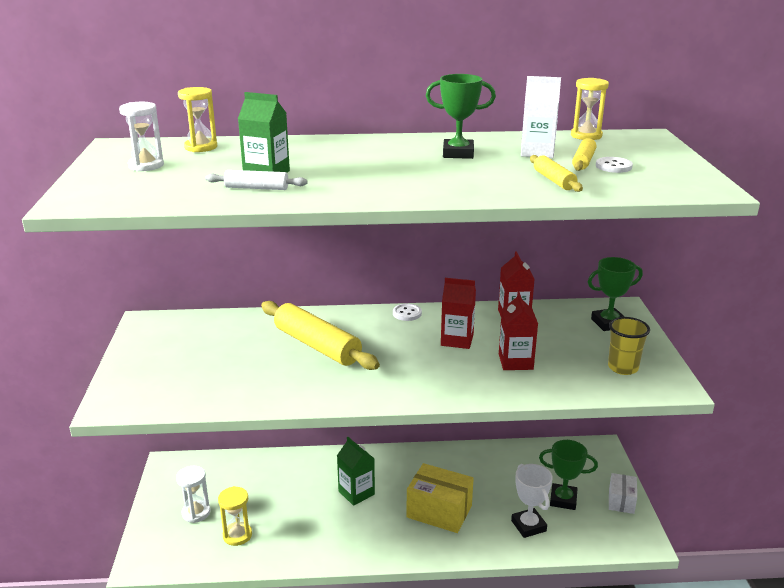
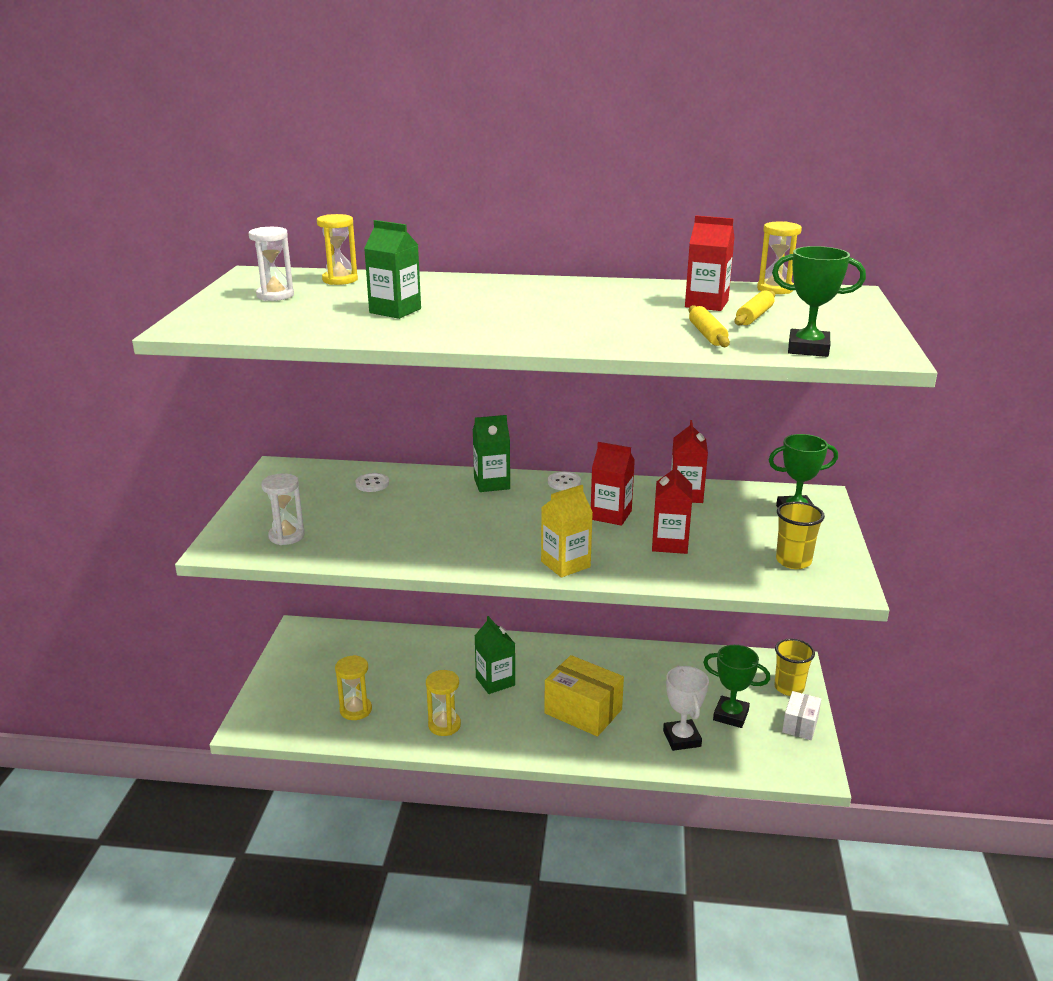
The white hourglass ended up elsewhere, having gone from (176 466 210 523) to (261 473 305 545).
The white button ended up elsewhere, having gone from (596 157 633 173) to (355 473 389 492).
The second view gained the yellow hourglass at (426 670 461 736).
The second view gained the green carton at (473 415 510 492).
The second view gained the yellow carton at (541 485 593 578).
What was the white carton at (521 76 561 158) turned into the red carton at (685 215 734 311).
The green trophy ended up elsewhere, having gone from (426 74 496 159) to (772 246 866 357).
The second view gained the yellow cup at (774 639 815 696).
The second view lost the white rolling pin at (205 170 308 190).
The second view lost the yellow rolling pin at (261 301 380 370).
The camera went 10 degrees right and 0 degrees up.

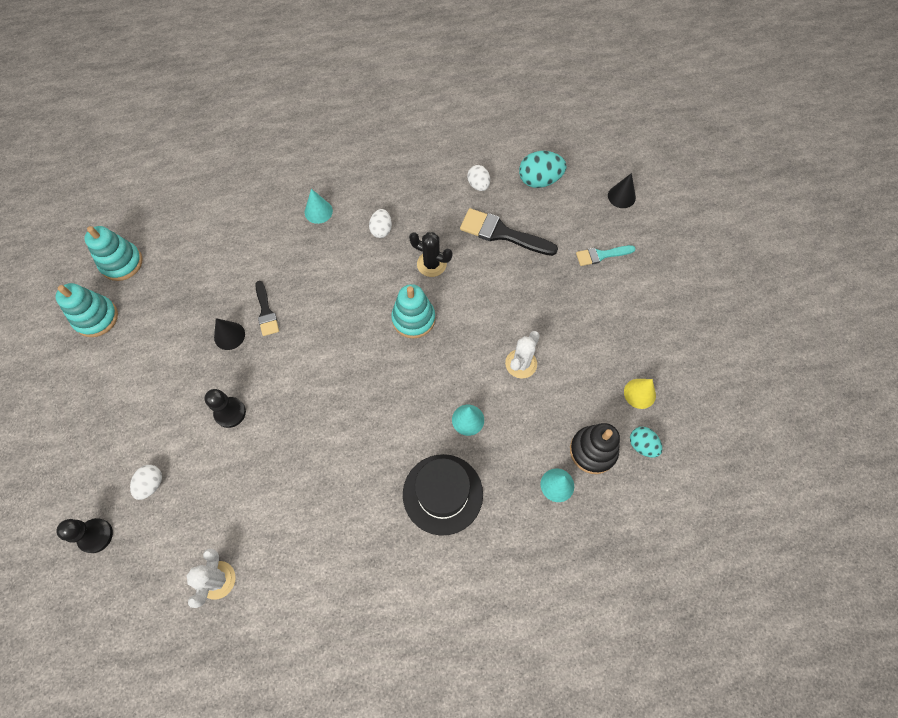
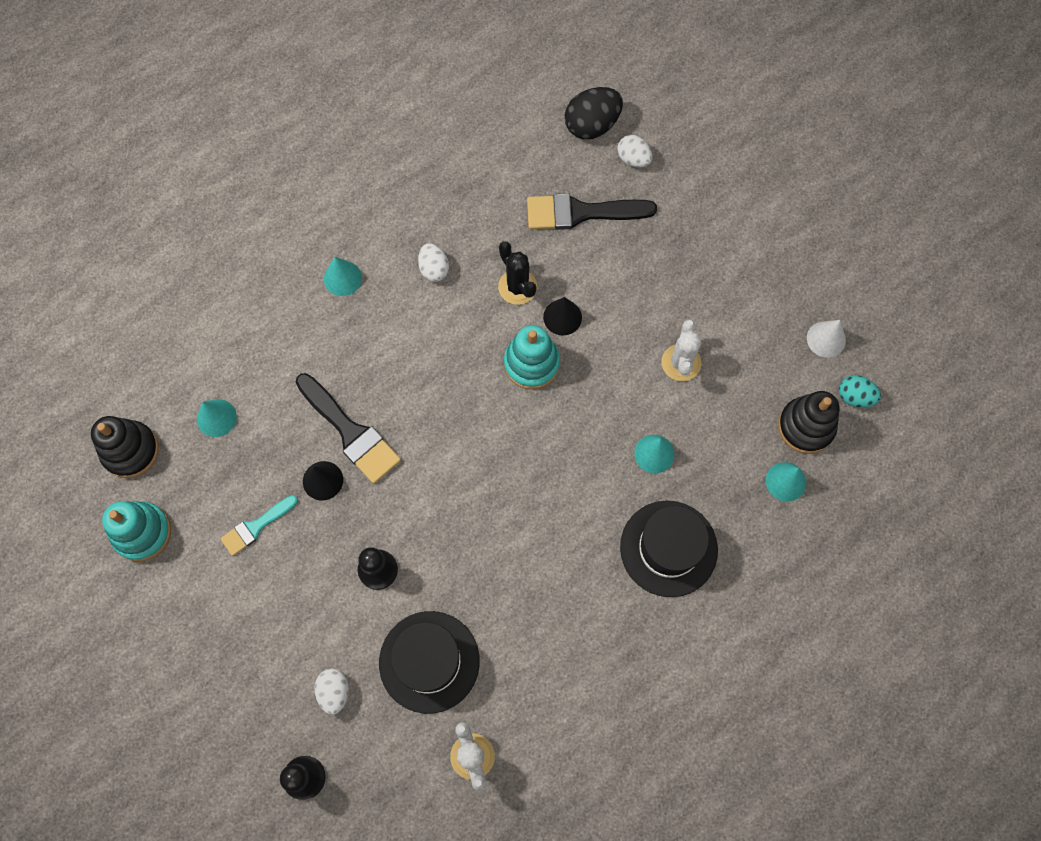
What was the turquoise stacking toy at (84 226 142 281) turned into the black stacking toy at (91 416 159 478).
The second view gained the turquoise cone at (197 399 237 437).
The turquoise brush ended up elsewhere, having gone from (576 245 636 266) to (220 495 298 556).
The size of the black brush at (255 281 279 336) changed by a factor of 1.68.
The second view gained the black hat at (379 611 480 714).
The black cactus at (409 232 453 277) ended up facing another way, 60 degrees clockwise from before.
The black cone ended up elsewhere, having gone from (608 173 636 208) to (543 297 582 335).
What was the turquoise egg at (519 151 566 188) turned into the black egg at (565 87 623 139).
The white egg ended up elsewhere, having gone from (467 165 490 191) to (617 135 652 167).
What was the yellow cone at (624 379 656 409) turned into the white cone at (807 320 846 358).
The camera went 25 degrees left and 5 degrees up.

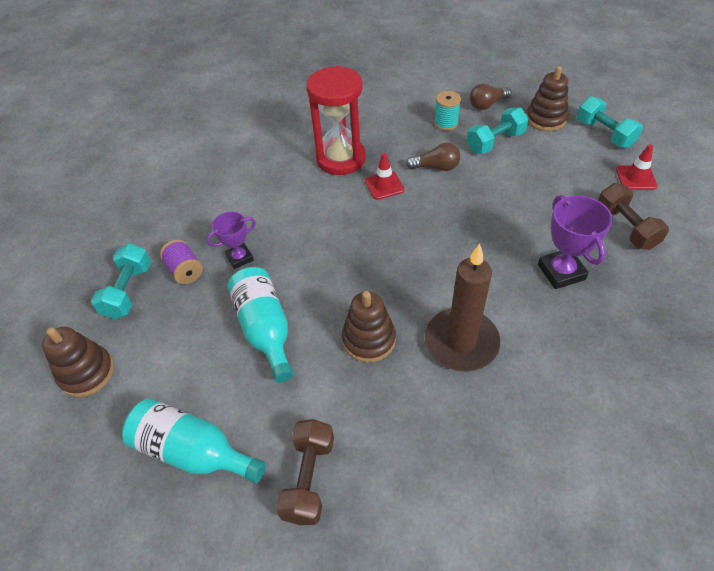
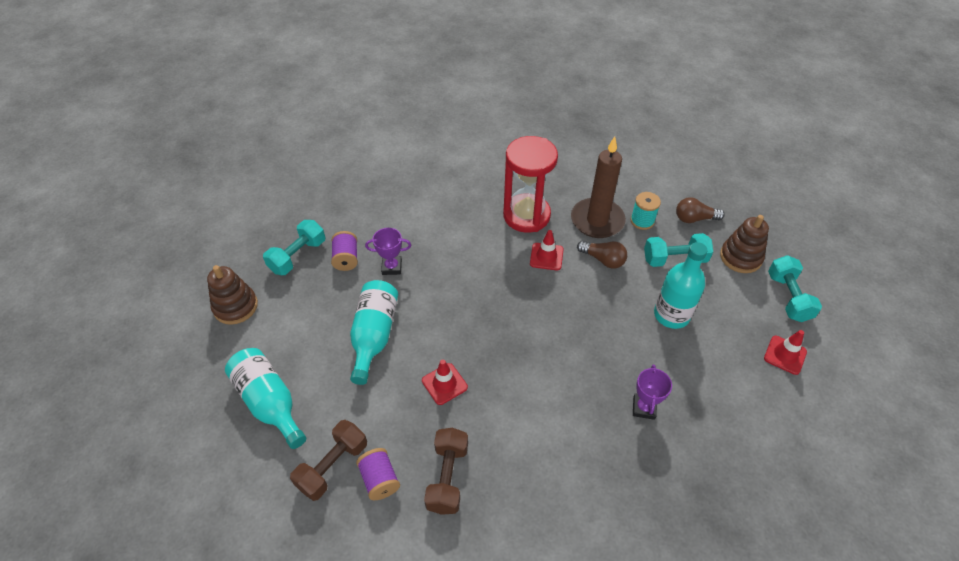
The second view gained the purple spool at (356 448 400 500).
Where the brown stacking toy stood at (342 291 396 363), the red traffic cone came to stand at (422 360 468 405).
The brown dumbbell ended up elsewhere, having gone from (598 183 669 250) to (424 428 468 515).
The brown candle ended up elsewhere, having gone from (424 243 500 372) to (571 137 626 238).
The size of the purple trophy at (538 195 613 289) changed by a factor of 0.65.
The second view gained the turquoise bottle at (654 242 708 329).
The camera went 25 degrees right and 0 degrees up.

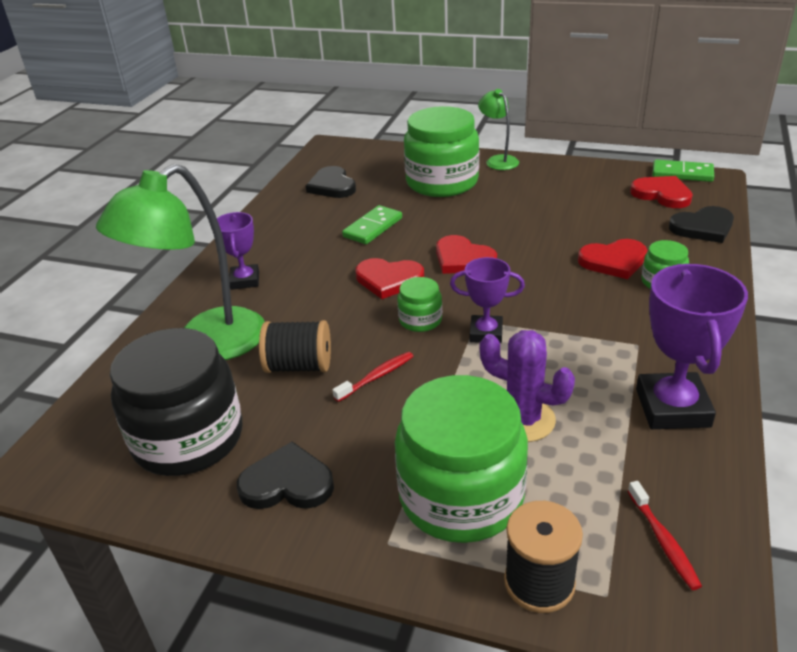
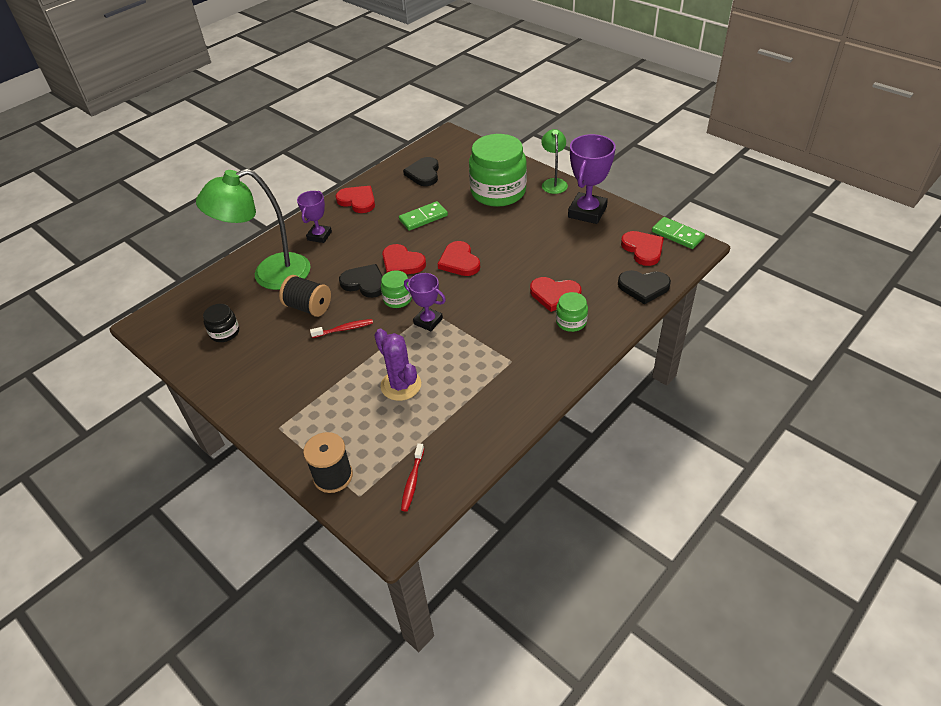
The size of the black jar at (110 328 242 476) changed by a factor of 0.46.
The second view gained the red heart at (336 186 375 213).
The black heart ended up elsewhere, having gone from (237 442 334 509) to (339 264 383 298).
The purple trophy ended up elsewhere, having gone from (636 264 748 429) to (568 134 616 224).
The second view lost the green jar at (395 375 528 543).
The camera went 25 degrees right and 10 degrees up.

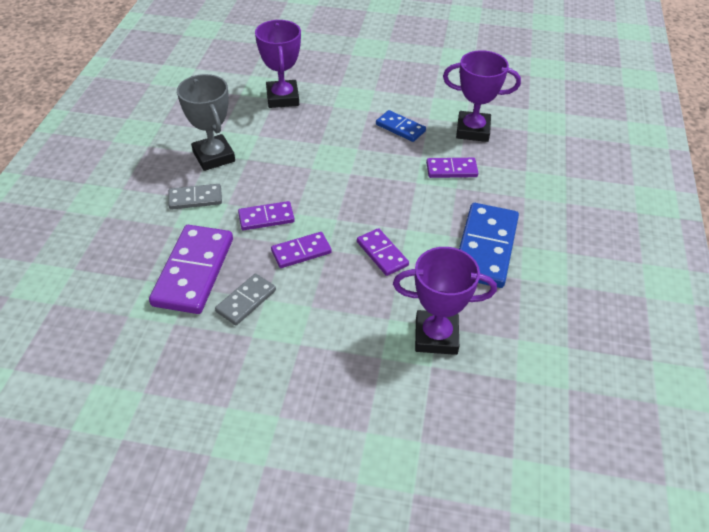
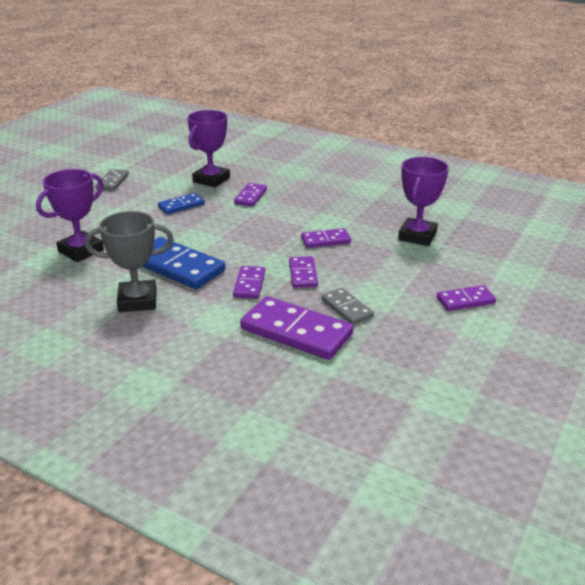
The purple trophy at (255 20 301 108) ended up facing another way, 60 degrees counterclockwise from before.
The grey domino ended up elsewhere, having gone from (169 184 222 210) to (96 169 129 191).
The blue domino ended up elsewhere, having gone from (459 203 519 288) to (141 237 226 289).
The second view gained the purple domino at (437 285 496 311).
The camera went 70 degrees left and 15 degrees down.

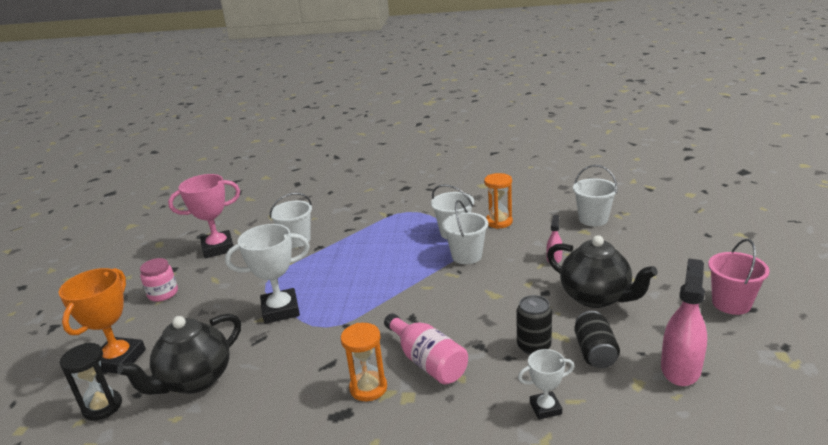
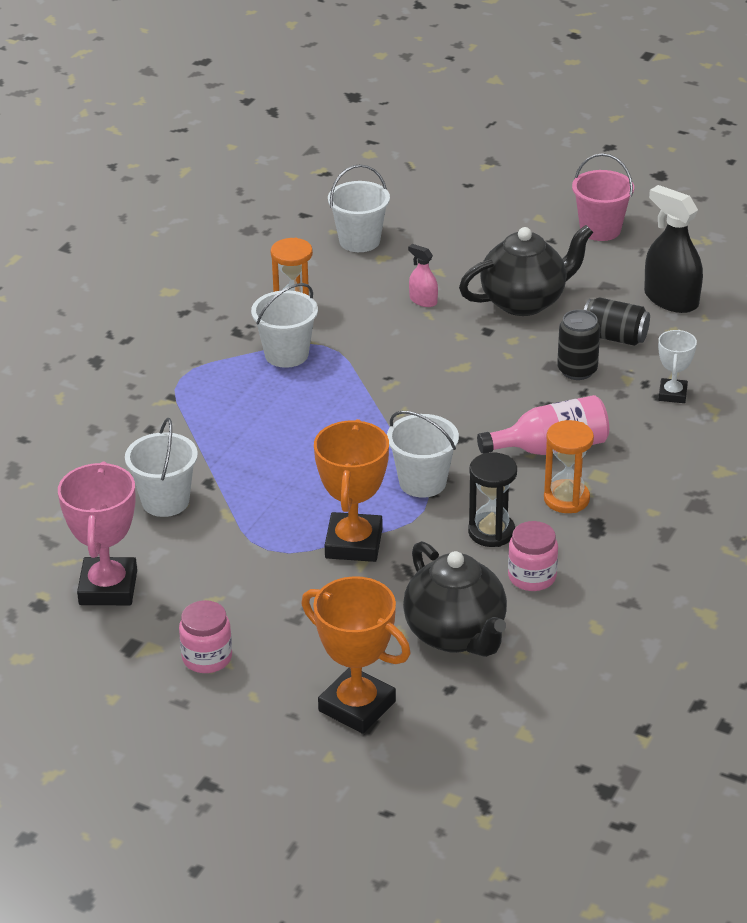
What was the white trophy at (225 224 310 324) turned into the orange trophy at (314 419 389 562).
The white bucket ended up elsewhere, having gone from (442 200 488 264) to (387 411 459 498).
The black hourglass ended up elsewhere, having gone from (60 343 122 421) to (468 452 517 547).
The second view gained the pink jar at (508 521 558 591).
What was the pink spray bottle at (661 258 707 386) turned into the black spray bottle at (644 185 703 313).
The camera went 70 degrees left and 10 degrees up.

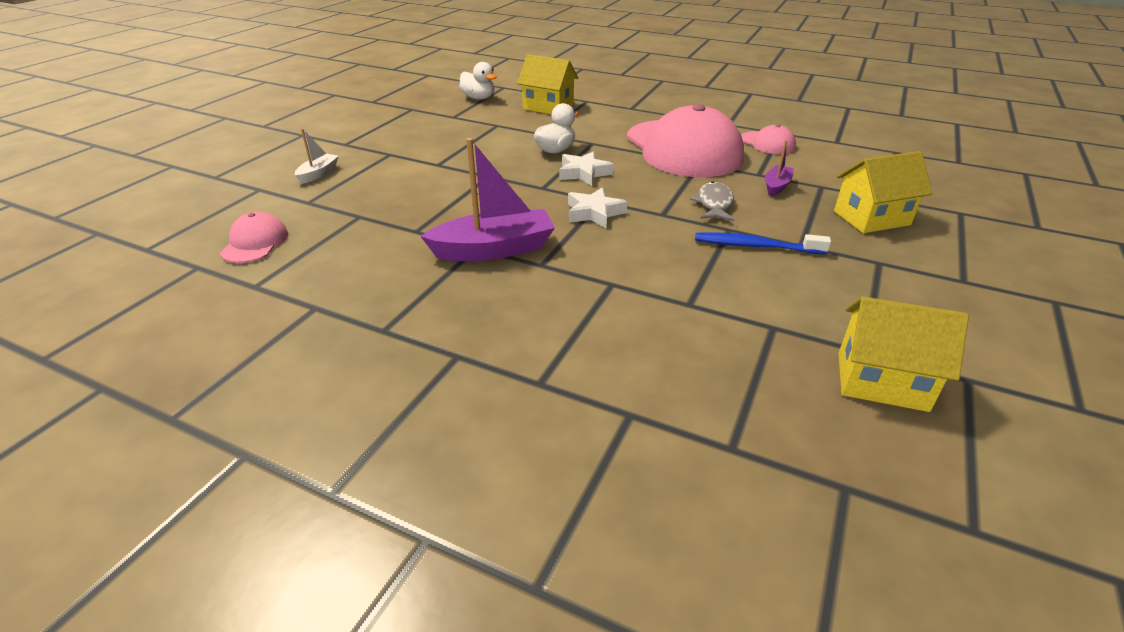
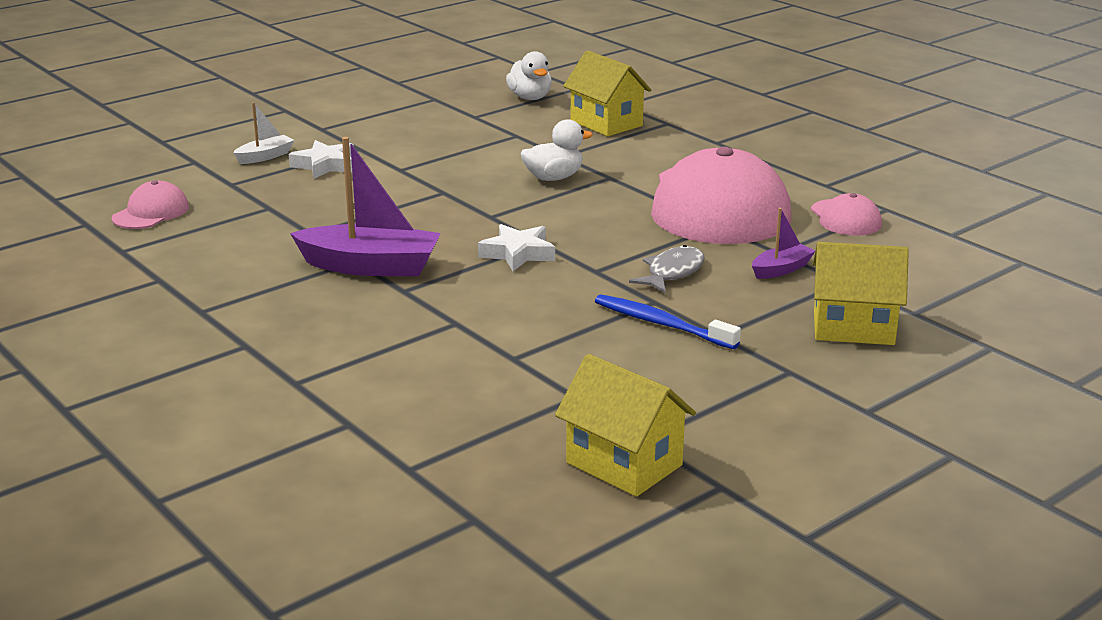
The white star ended up elsewhere, having gone from (559 151 614 186) to (289 140 354 179).
The camera went 25 degrees right and 10 degrees down.

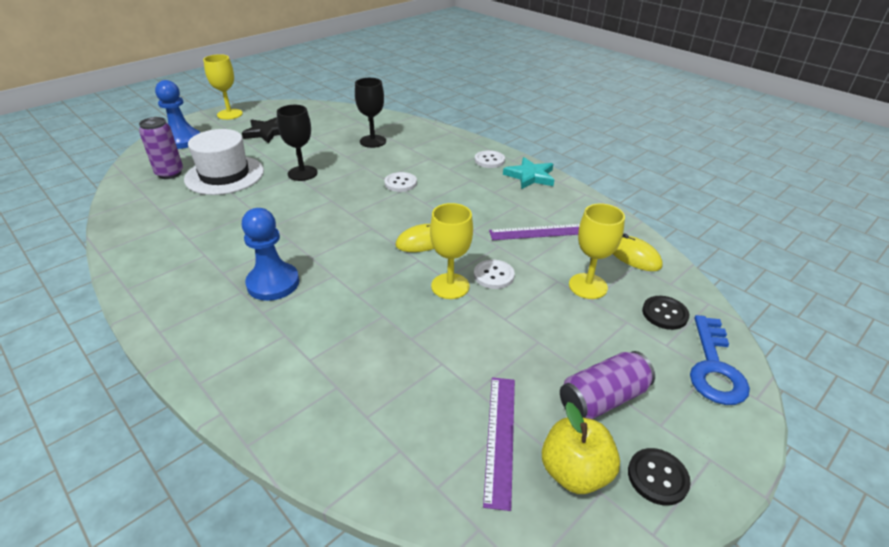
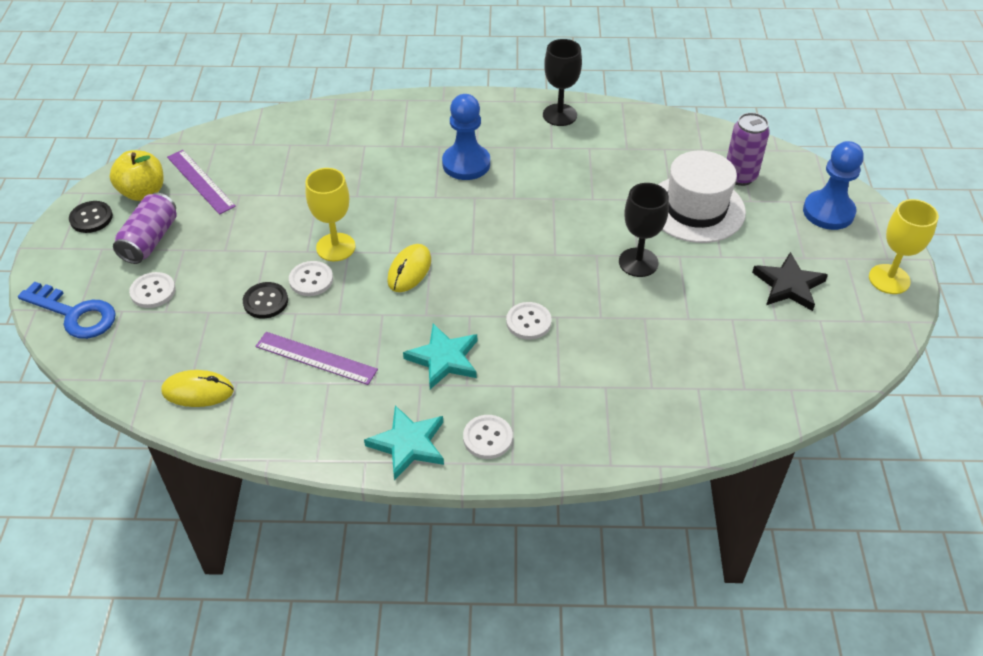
The blue key at (690 315 750 405) ended up facing another way, 150 degrees clockwise from before.
The second view gained the white button at (129 272 176 308).
The black button ended up elsewhere, having gone from (642 296 689 330) to (243 282 288 318).
The purple ruler at (489 224 580 240) ended up facing another way, 75 degrees clockwise from before.
The second view gained the turquoise star at (403 324 477 389).
The black goblet ended up elsewhere, having gone from (355 78 386 148) to (543 39 582 126).
The second view lost the yellow goblet at (569 203 625 299).
The camera went 135 degrees right and 10 degrees up.

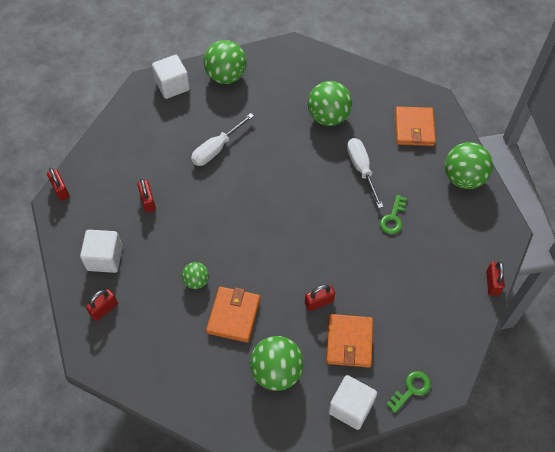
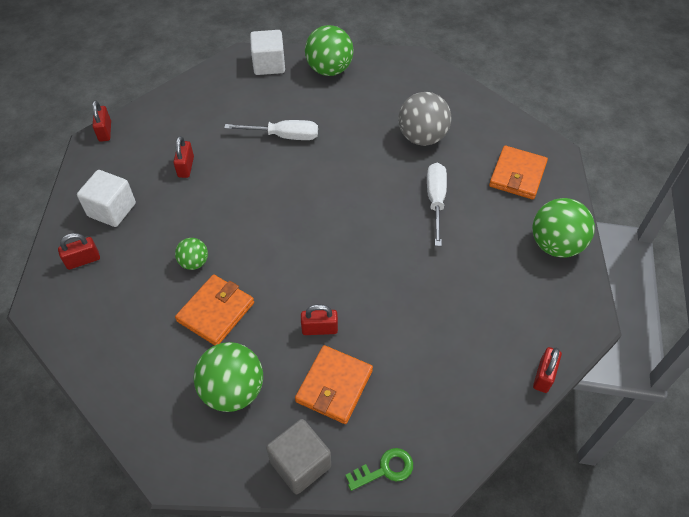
The white screwdriver at (191 113 254 166) ended up facing another way, 150 degrees counterclockwise from before.
What was the white cube at (329 375 377 430) turned into the grey cube at (266 419 331 494).
What was the green ball at (308 81 352 126) turned into the grey ball at (398 92 451 146).
The second view lost the green key at (380 195 407 234).
The camera went 20 degrees right and 5 degrees down.

